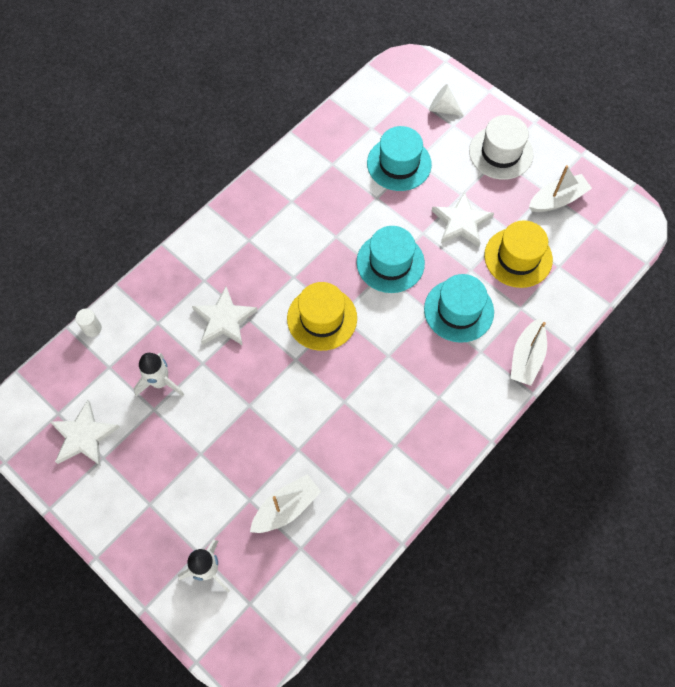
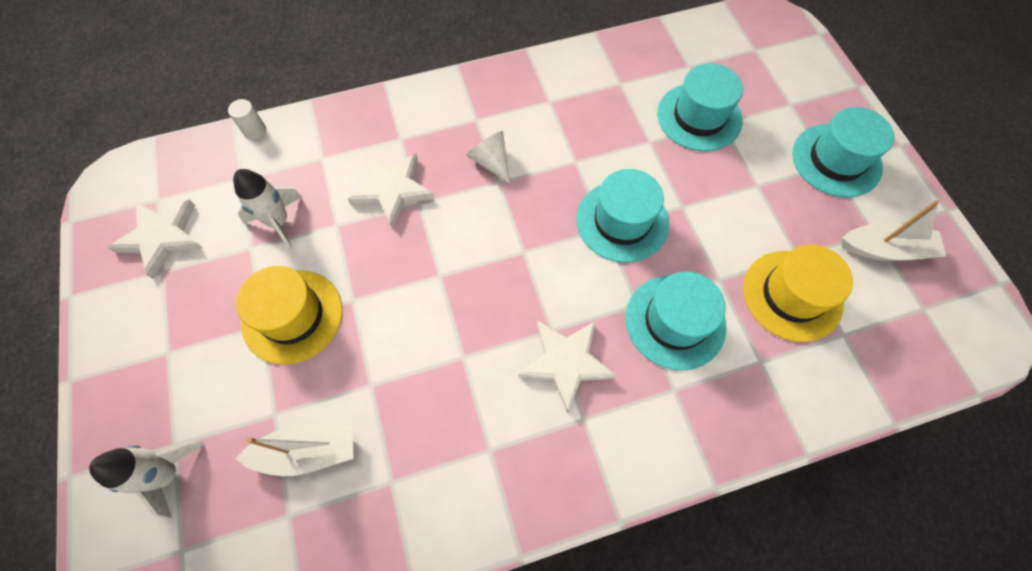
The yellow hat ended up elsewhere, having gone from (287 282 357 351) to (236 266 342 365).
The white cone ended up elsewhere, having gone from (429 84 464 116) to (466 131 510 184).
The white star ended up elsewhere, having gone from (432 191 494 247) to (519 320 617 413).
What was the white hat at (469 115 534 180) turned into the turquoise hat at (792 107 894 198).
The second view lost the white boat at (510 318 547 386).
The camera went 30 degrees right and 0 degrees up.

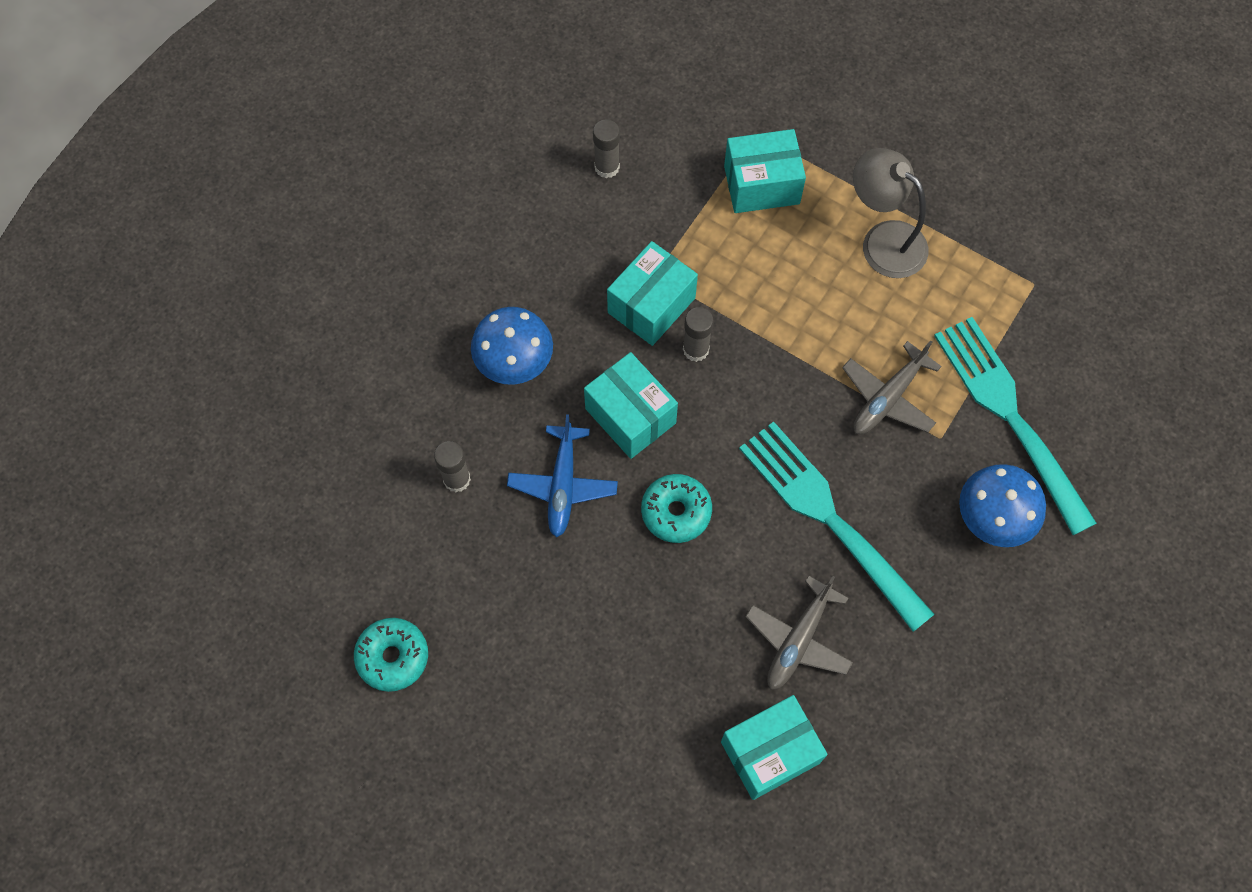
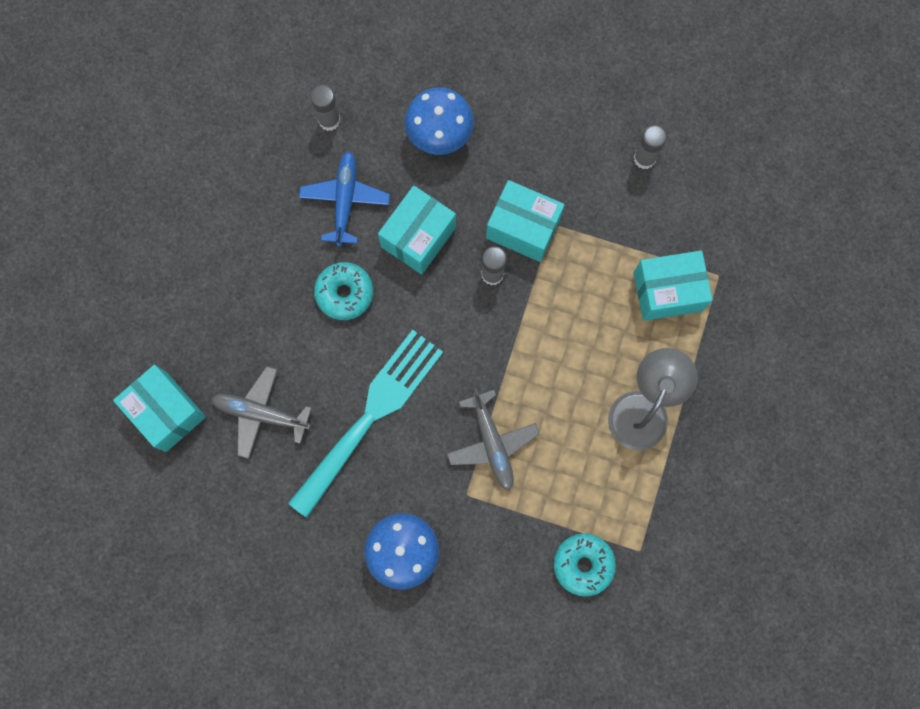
The blue plane at (507 414 618 538) ended up facing another way, 105 degrees clockwise from before.
The grey plane at (842 340 942 434) ended up facing another way, 135 degrees counterclockwise from before.
The turquoise donut ended up elsewhere, having gone from (354 618 428 692) to (554 533 616 597).
The turquoise box at (724 129 806 213) ended up facing another way, 75 degrees counterclockwise from before.
The second view lost the turquoise fork at (934 317 1097 535).
The camera went 75 degrees right and 10 degrees up.

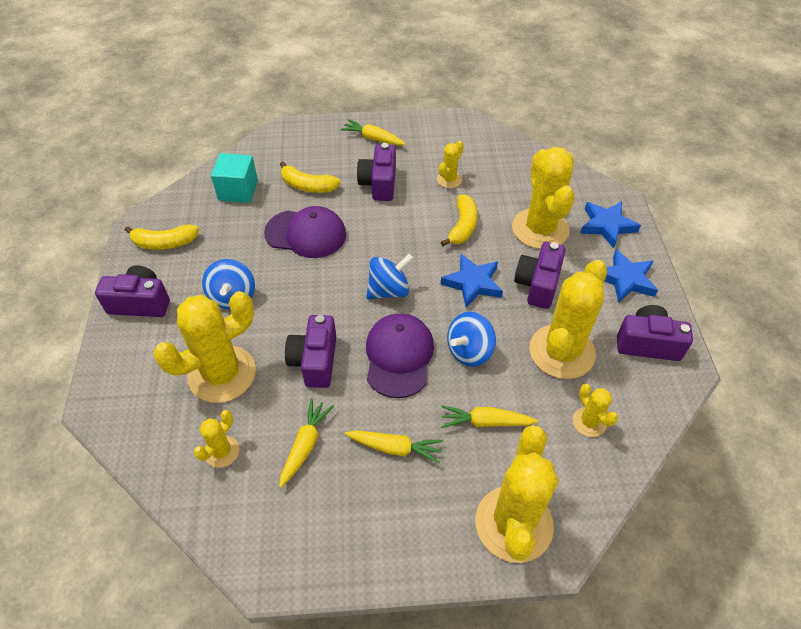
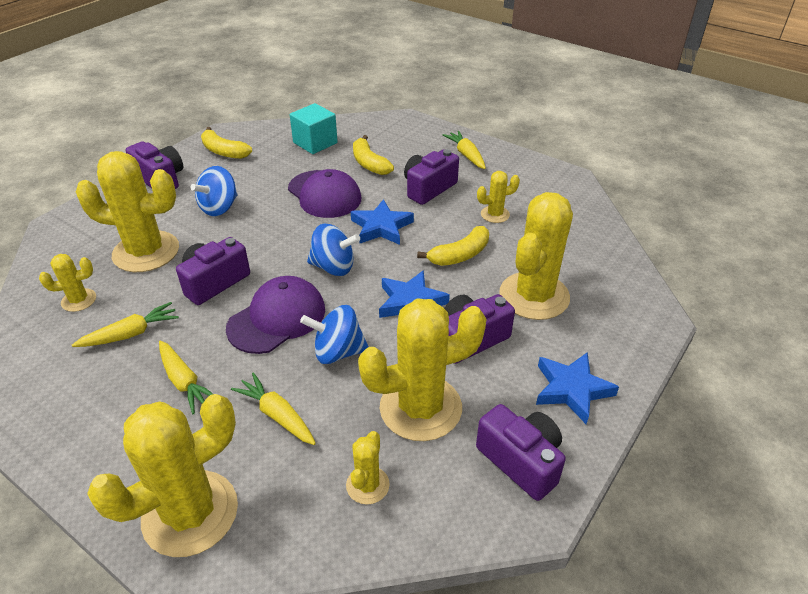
The blue star ended up elsewhere, having gone from (580 201 641 248) to (351 199 414 245).
The camera went 40 degrees right and 10 degrees down.

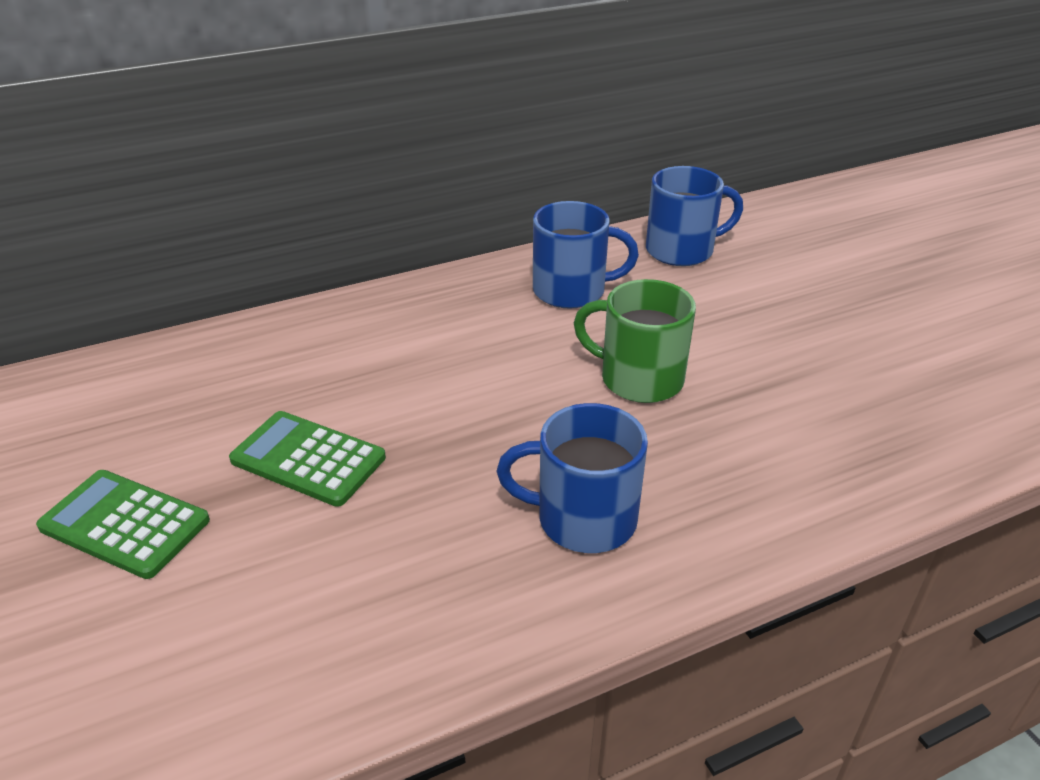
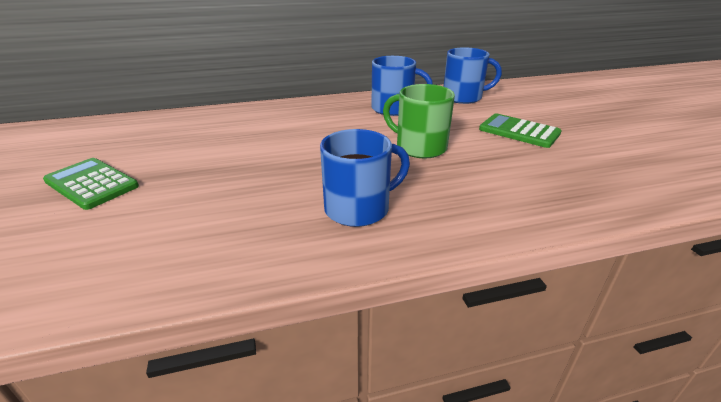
The blue mug at (496 403 648 553) ended up facing another way, 135 degrees clockwise from before.
The green calculator ended up elsewhere, having gone from (229 411 386 507) to (479 113 562 148).
The camera went 10 degrees right and 5 degrees down.

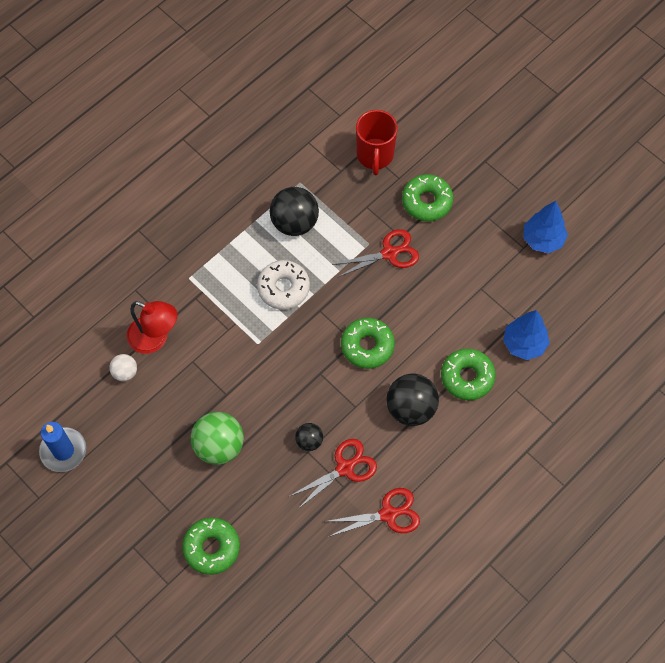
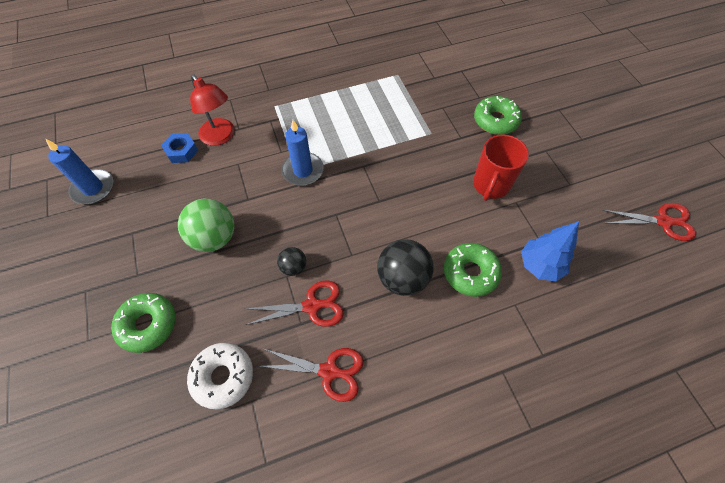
Where the white ball stood at (109 354 137 382), the blue nut came to stand at (161 133 198 163).
The white donut ended up elsewhere, having gone from (257 260 310 310) to (187 343 253 409).
The second view gained the blue candle at (281 120 324 186).
The red mug ended up elsewhere, having gone from (356 110 398 175) to (473 134 529 201).
The red scissors ended up elsewhere, having gone from (332 229 419 278) to (603 203 696 241).
The second view lost the black ball at (270 187 319 236).
The second view lost the green donut at (341 318 395 369).
The second view lost the blue tree at (524 201 568 253).
The camera went 25 degrees right and 5 degrees down.

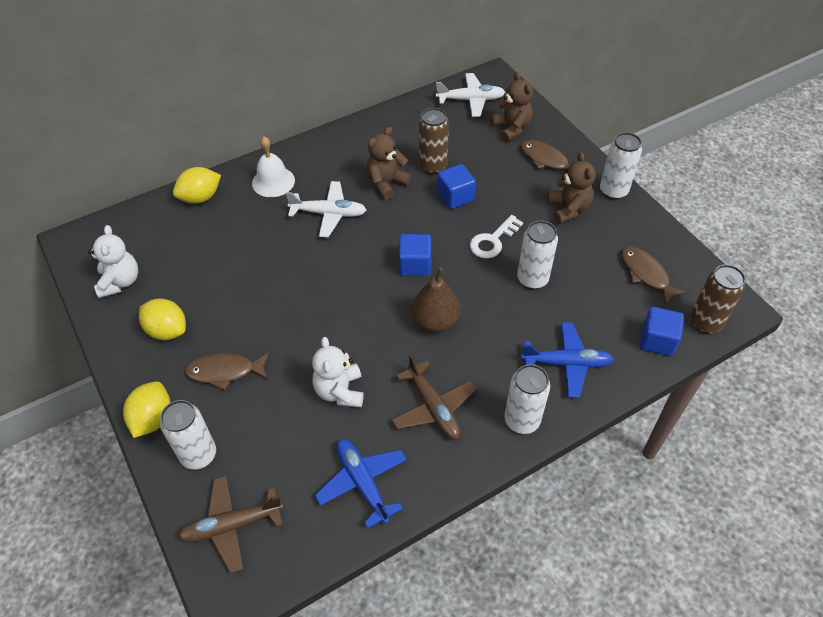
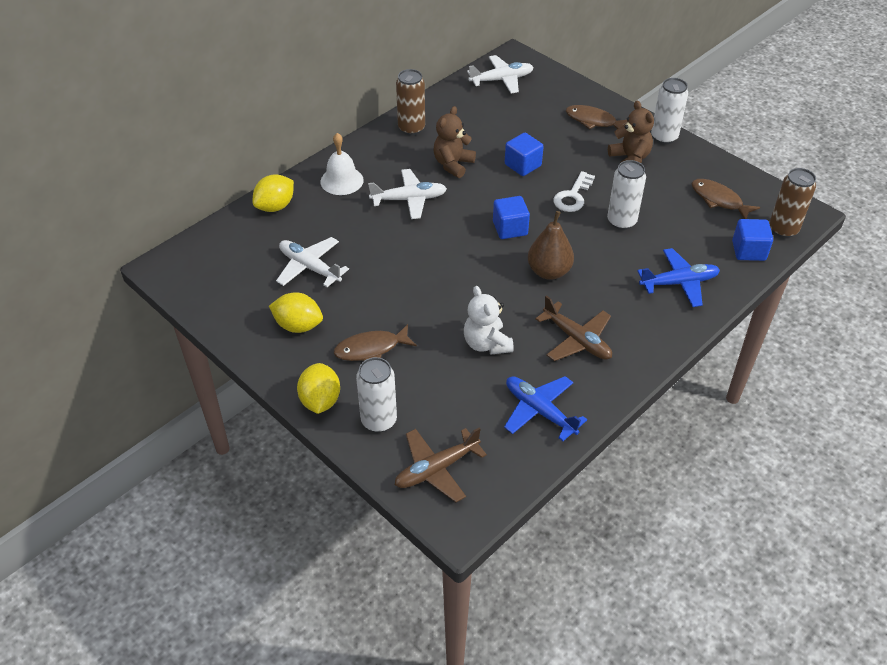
The second view gained the white plane at (276 237 349 287).
The brown can ended up elsewhere, having gone from (419 108 449 174) to (396 69 425 135).
The second view lost the white teddy bear at (88 225 138 298).
The second view lost the brown teddy bear at (490 72 533 142).
The second view lost the white can at (504 364 550 434).
The camera went 15 degrees left and 5 degrees down.

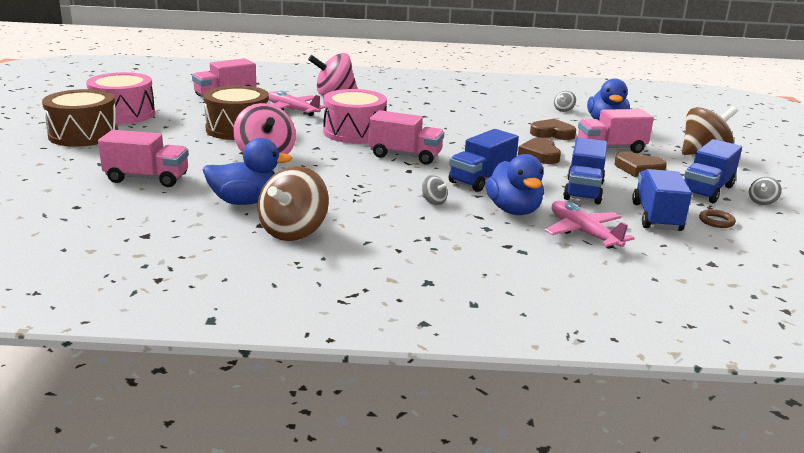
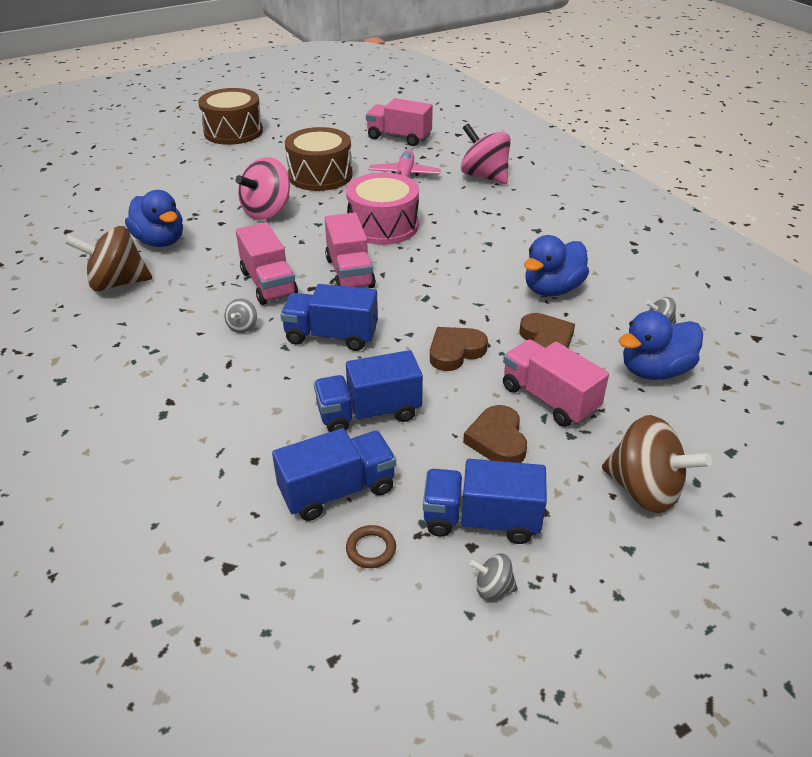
The pink truck ended up elsewhere, having gone from (98 130 189 187) to (236 222 298 305).
The blue duck ended up elsewhere, having gone from (486 154 544 215) to (524 235 589 296).
The second view lost the pink drum at (86 72 155 124).
The second view lost the pink plane at (545 201 635 249).
The camera went 60 degrees right and 15 degrees up.

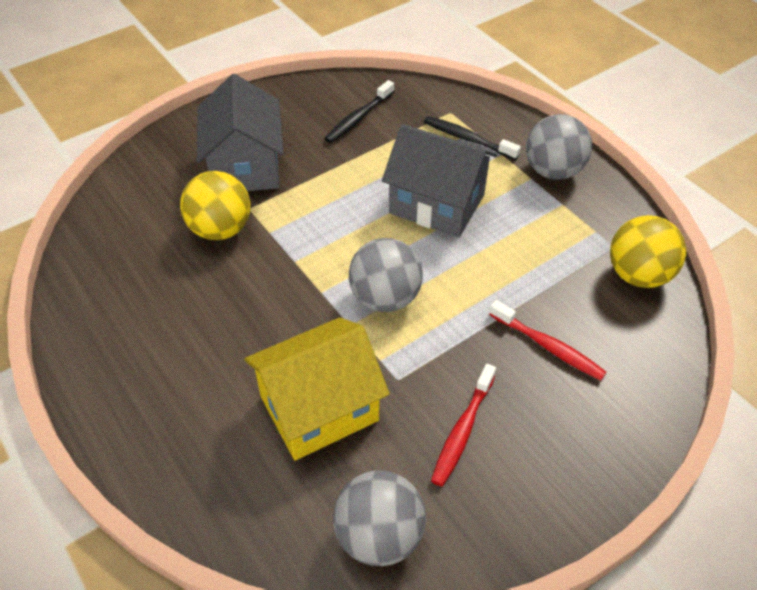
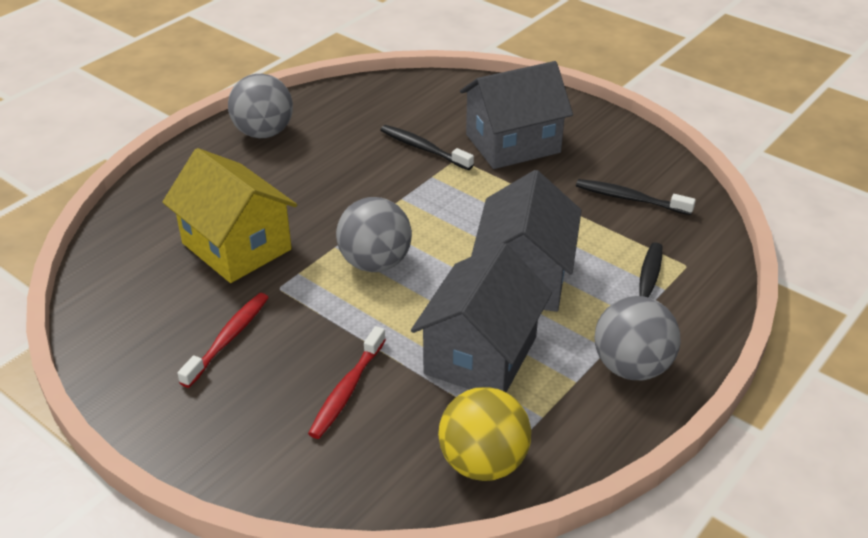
The red toothbrush at (431 364 496 487) ended up facing another way, 105 degrees clockwise from before.
The grey ball ended up elsewhere, having gone from (333 470 426 566) to (228 74 293 138).
Where the yellow ball stood at (180 171 251 240), the black toothbrush came to stand at (380 125 474 170).
The second view gained the grey house at (411 243 552 393).
The camera went 75 degrees right and 10 degrees down.

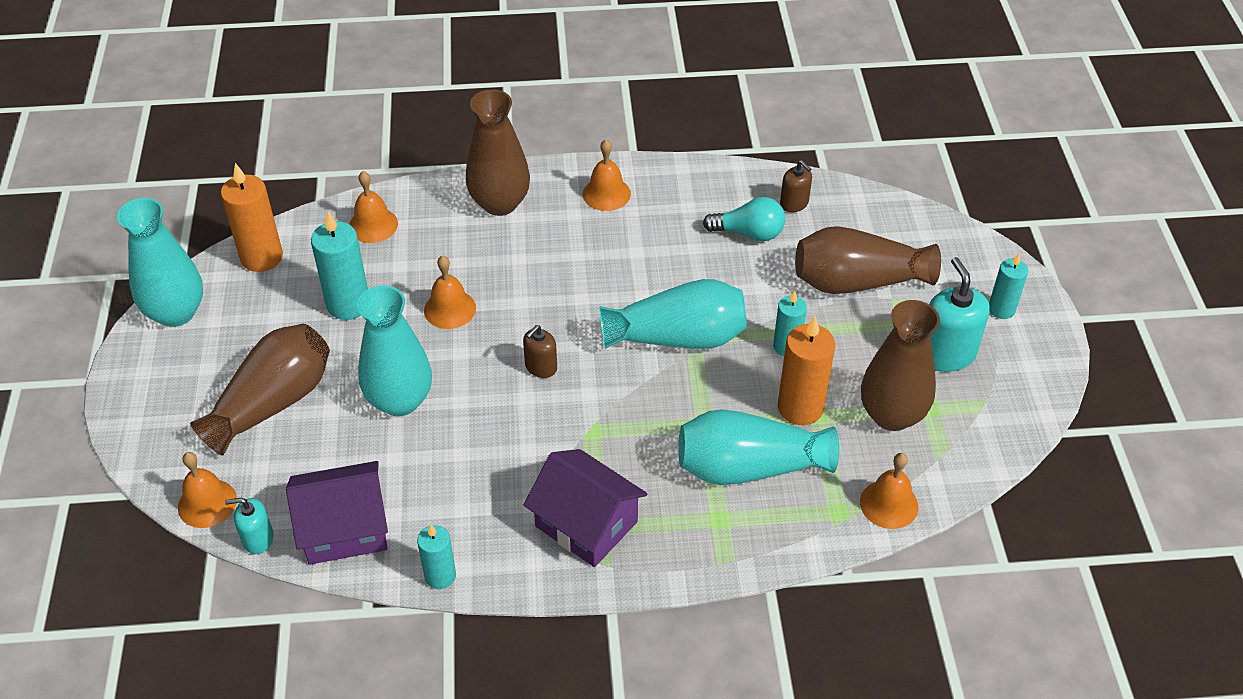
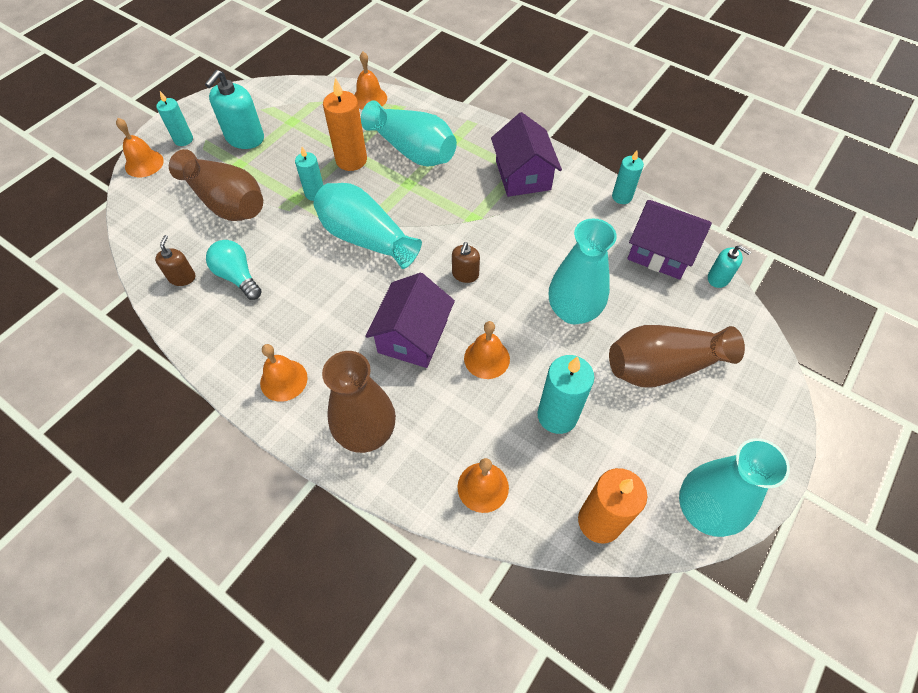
The orange bell ended up elsewhere, having gone from (178 452 237 528) to (116 118 164 178).
The second view gained the purple house at (365 273 455 368).
The brown soap dispenser at (523 325 557 378) ended up facing another way, 120 degrees clockwise from before.
The second view lost the brown vase at (861 300 940 431).
The camera went 140 degrees left and 10 degrees up.

